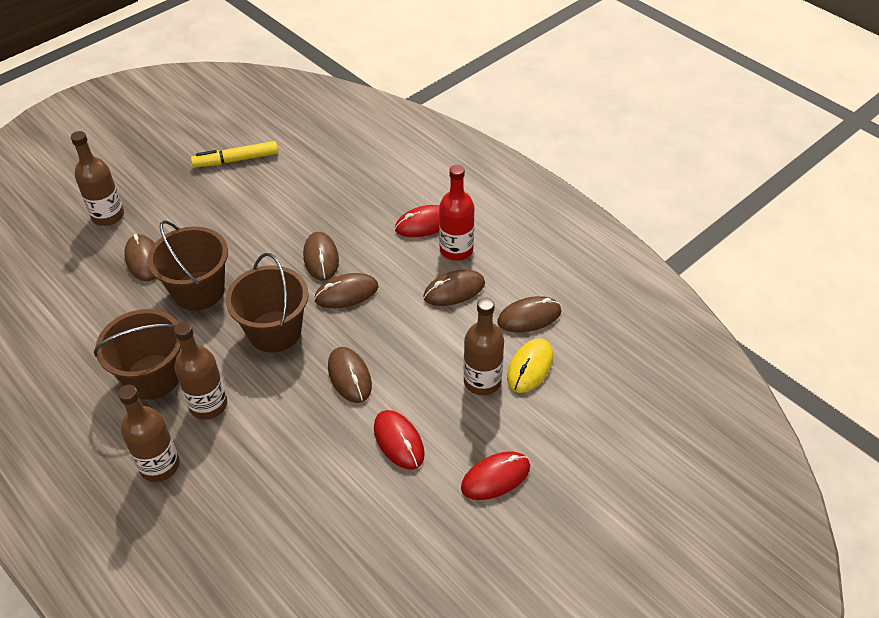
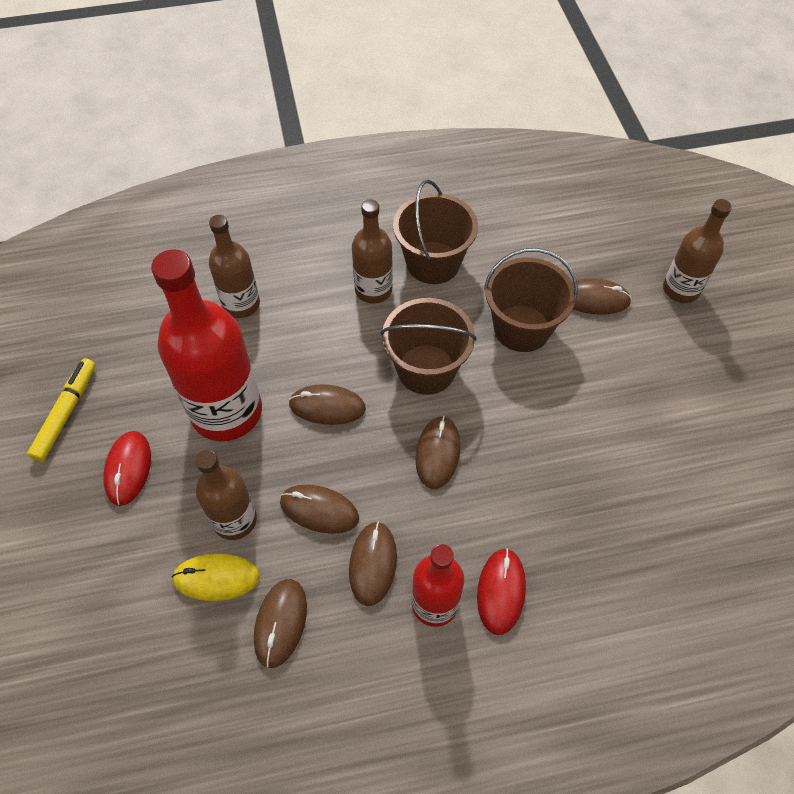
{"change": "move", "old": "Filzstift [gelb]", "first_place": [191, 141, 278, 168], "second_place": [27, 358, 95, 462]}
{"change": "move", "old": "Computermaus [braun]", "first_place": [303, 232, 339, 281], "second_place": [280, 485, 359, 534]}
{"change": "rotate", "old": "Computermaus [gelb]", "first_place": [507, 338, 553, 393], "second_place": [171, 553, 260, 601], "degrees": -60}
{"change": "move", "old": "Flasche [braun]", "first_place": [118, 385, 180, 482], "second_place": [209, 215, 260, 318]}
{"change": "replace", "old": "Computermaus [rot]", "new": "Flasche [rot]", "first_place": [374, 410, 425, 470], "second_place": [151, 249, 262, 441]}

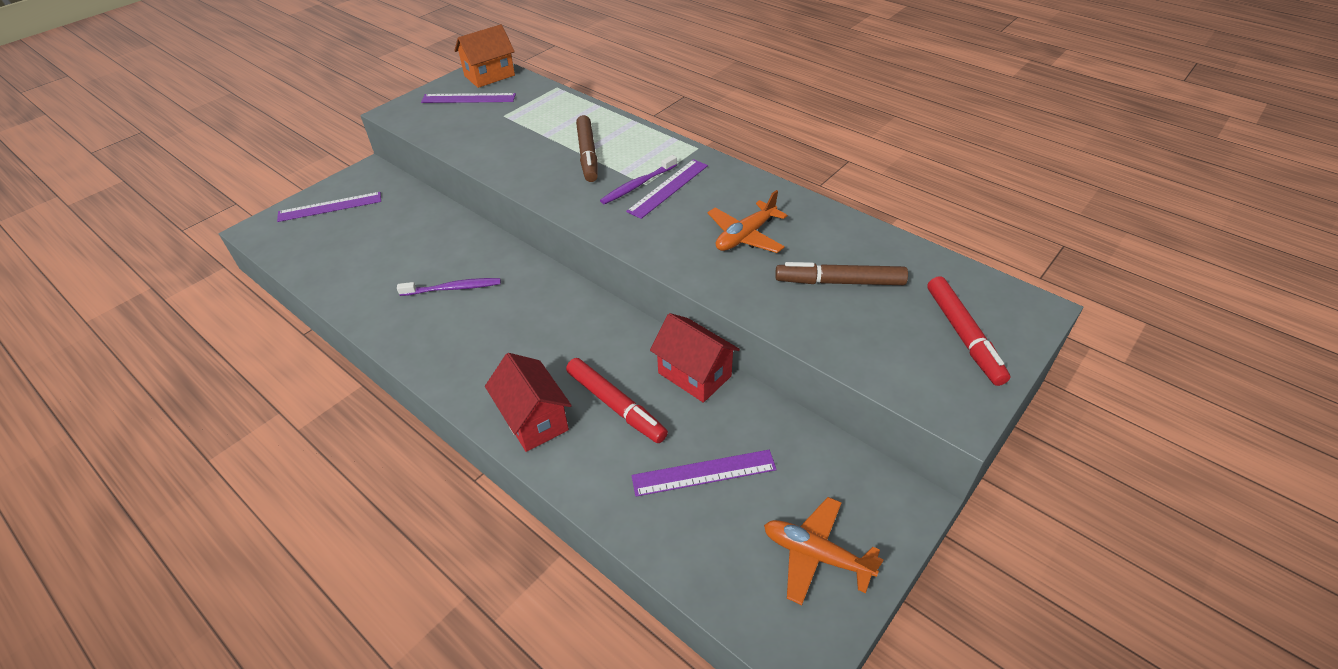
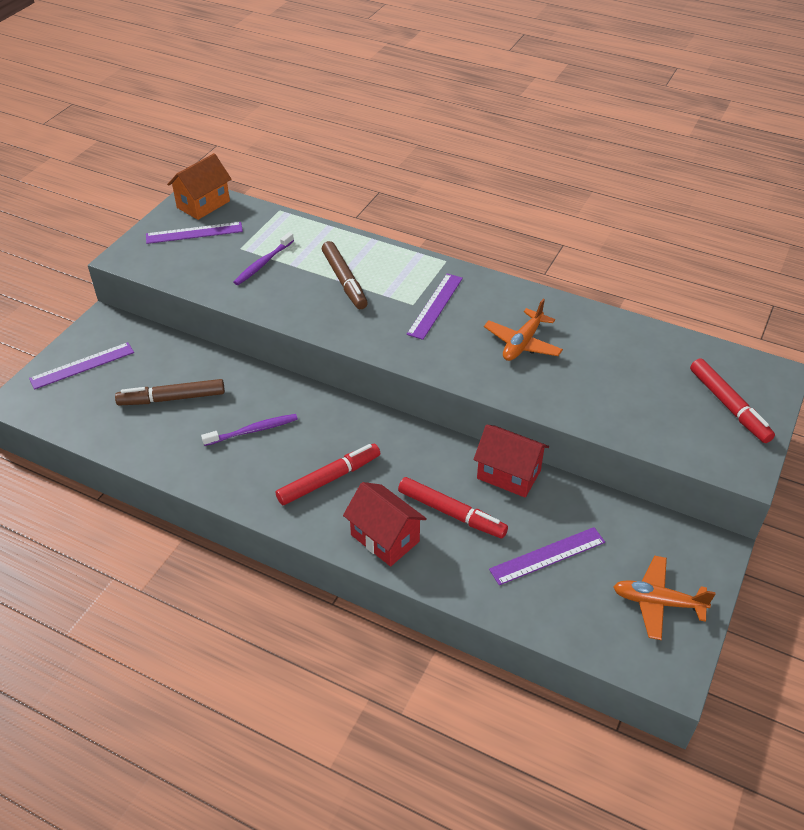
{"change": "move", "old": "Zahnbürste [lila]", "first_place": [600, 155, 677, 204], "second_place": [233, 232, 294, 285]}
{"change": "move", "old": "Filzstift [braun]", "first_place": [775, 262, 908, 285], "second_place": [115, 379, 225, 406]}
{"change": "insert", "new": "Filzstift [rot]", "second_place": [276, 444, 380, 505]}

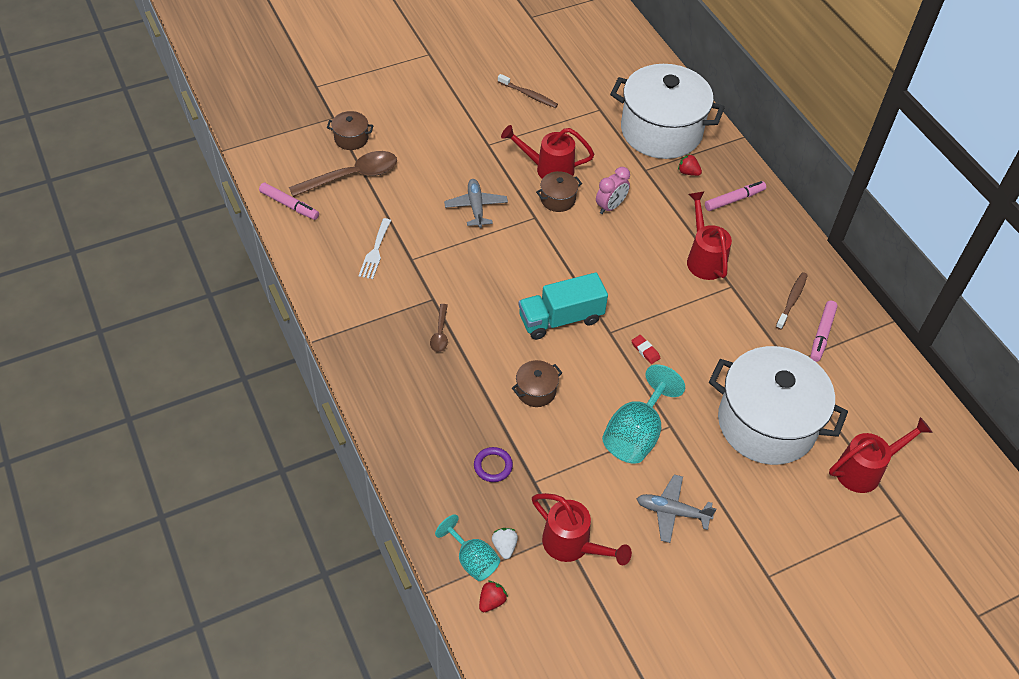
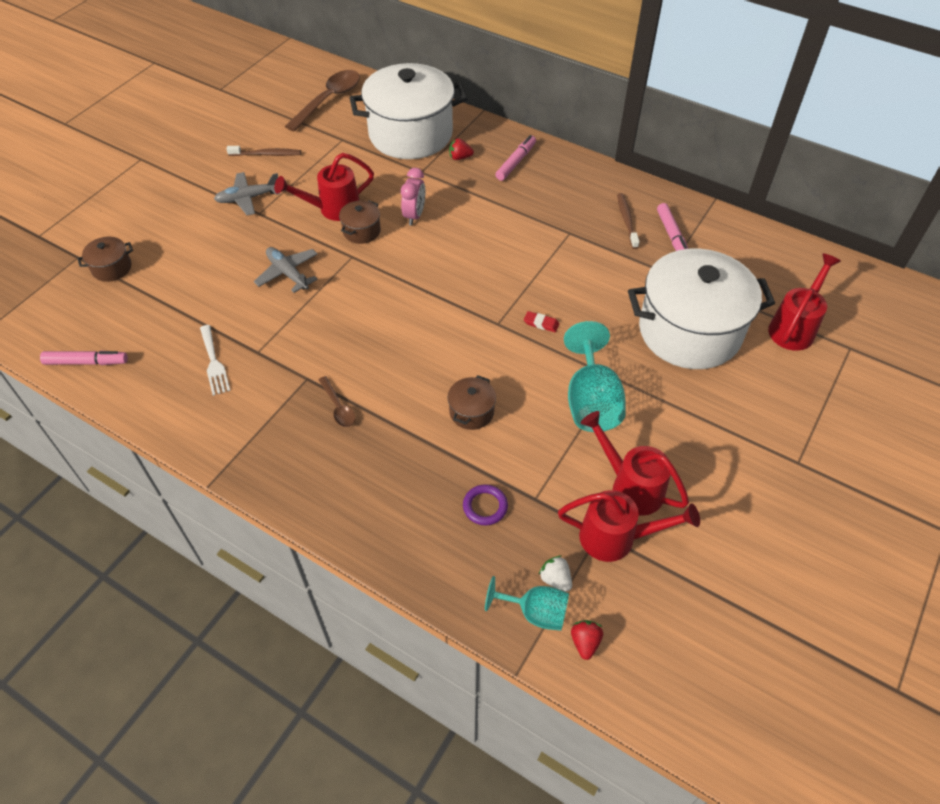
{"change": "move", "old": "Löffel [braun]", "first_place": [289, 151, 397, 197], "second_place": [285, 70, 360, 132]}
{"change": "move", "old": "Gießkanne [rot]", "first_place": [687, 191, 732, 280], "second_place": [581, 411, 689, 516]}
{"change": "delete", "old": "Lastwagen [türkis]", "first_place": [519, 272, 608, 340]}
{"change": "move", "old": "Flugzeug [grau]", "first_place": [637, 474, 716, 543], "second_place": [214, 172, 280, 216]}

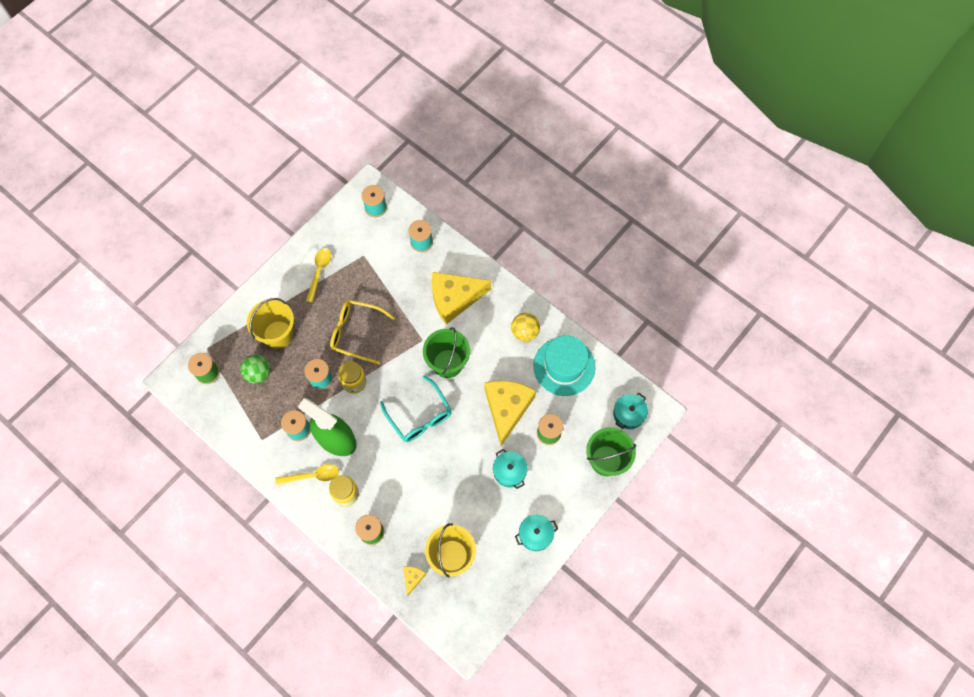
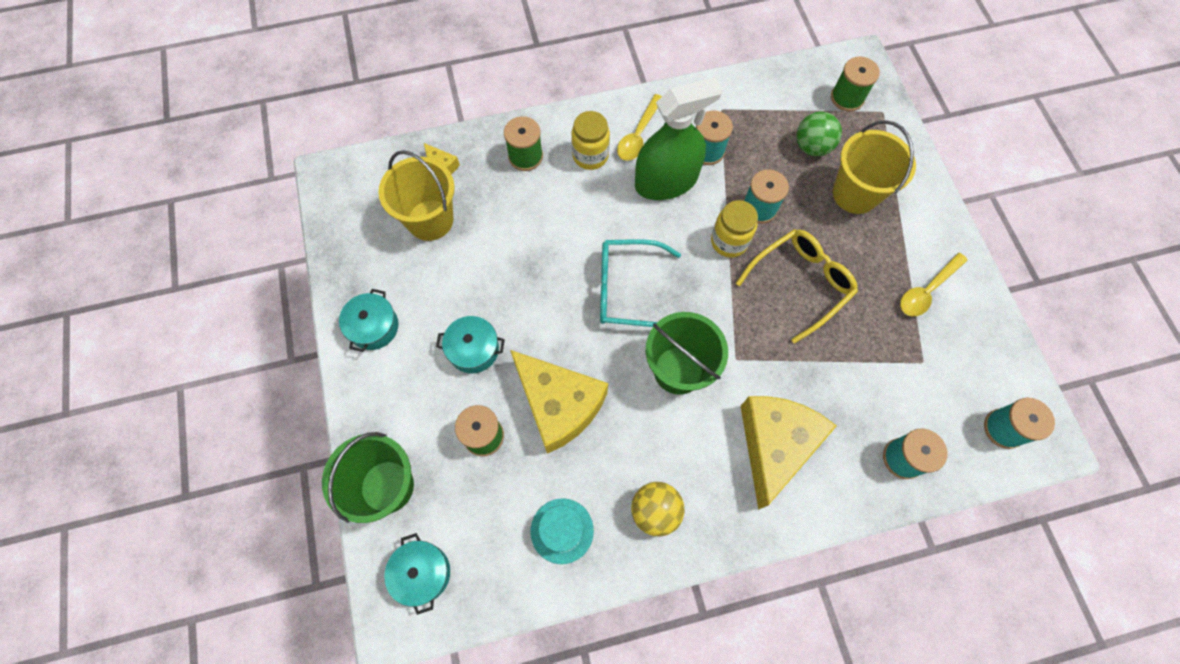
{"change": "rotate", "old": "Löffel [gelb]", "first_place": [306, 248, 331, 303], "second_place": [900, 253, 968, 317], "degrees": 90}
{"change": "resize", "old": "Hut [türkis]", "first_place": [533, 335, 596, 396], "second_place": [531, 498, 594, 564], "factor": 0.57}

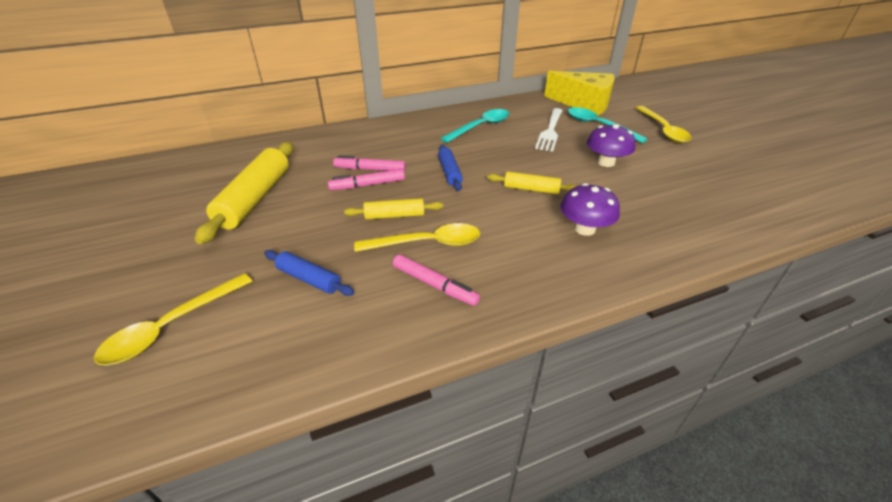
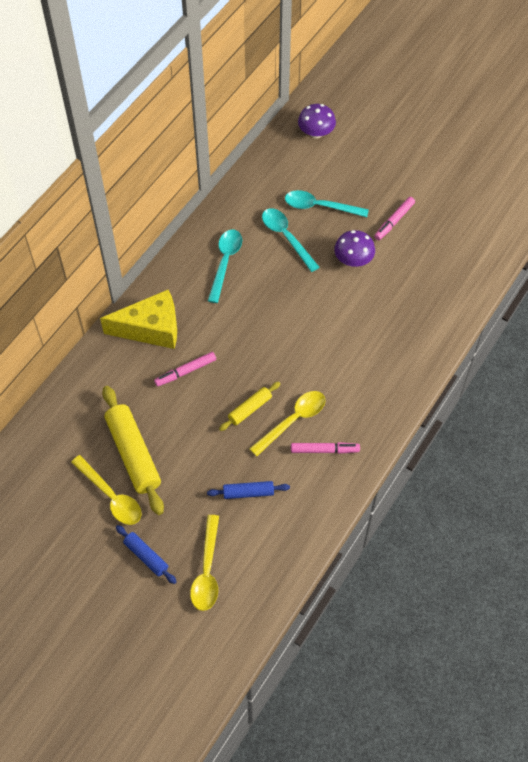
{"change": "move", "old": "Käse [gelb]", "first_place": [544, 71, 615, 116], "second_place": [100, 290, 177, 349]}
{"change": "move", "old": "Löffel [gelb]", "first_place": [636, 106, 692, 143], "second_place": [71, 455, 142, 525]}
{"change": "replace", "old": "Gabel [weiß]", "new": "Löffel [türkis]", "first_place": [535, 108, 563, 152], "second_place": [262, 208, 319, 272]}
{"change": "move", "old": "Nudelholz [blau]", "first_place": [438, 145, 463, 191], "second_place": [116, 525, 177, 584]}
{"change": "move", "old": "Filzstift [rosa]", "first_place": [328, 169, 405, 190], "second_place": [374, 197, 415, 240]}
{"change": "delete", "old": "Nudelholz [gelb]", "first_place": [487, 171, 577, 194]}
{"change": "move", "old": "Pilz [lila]", "first_place": [560, 183, 620, 236], "second_place": [298, 104, 336, 138]}

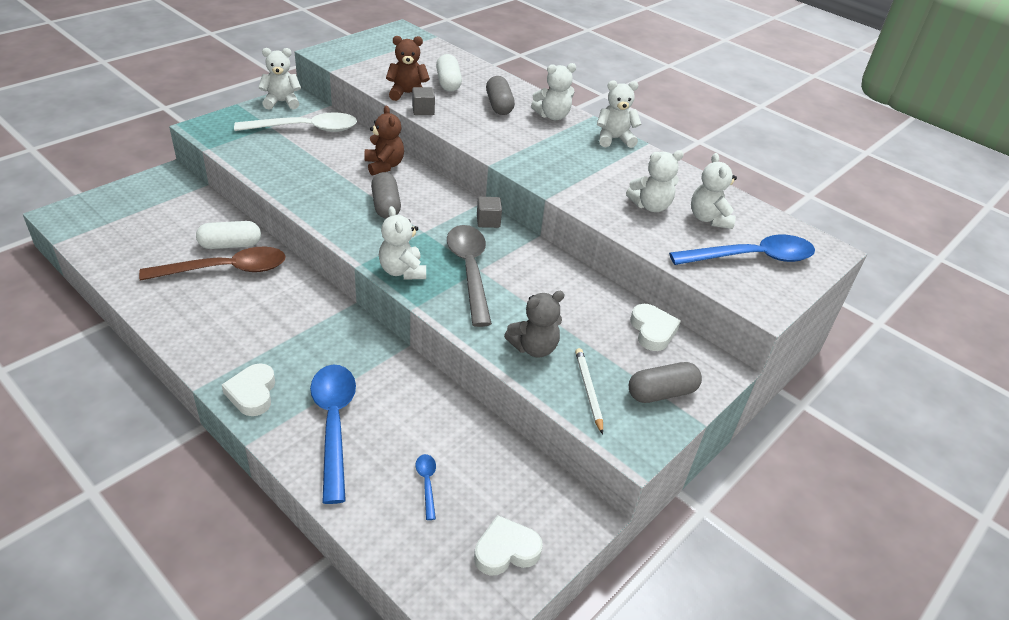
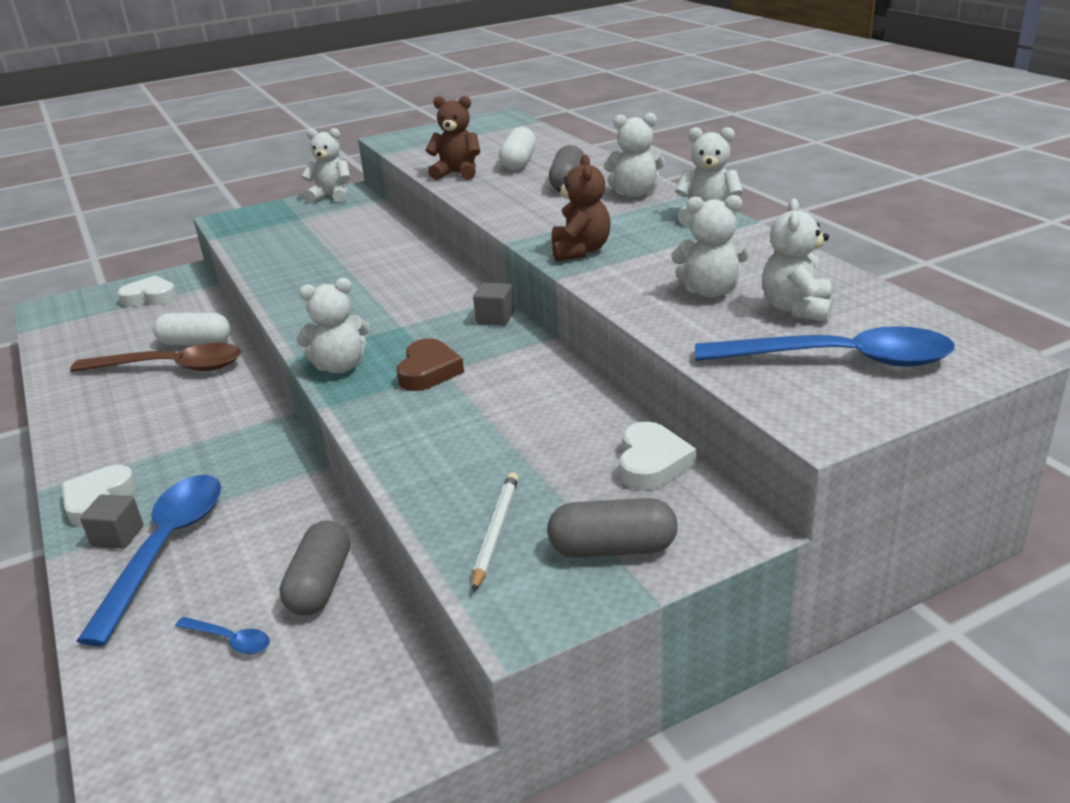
{"change": "move", "old": "Kubus [grau]", "first_place": [412, 87, 435, 115], "second_place": [80, 494, 143, 549]}
{"change": "move", "old": "Teddybär [braun]", "first_place": [364, 106, 404, 175], "second_place": [551, 155, 611, 262]}
{"change": "delete", "old": "Löffel [weiß]", "first_place": [234, 112, 357, 132]}
{"change": "move", "old": "Kapsel [grau]", "first_place": [371, 172, 401, 219], "second_place": [280, 520, 350, 615]}
{"change": "rotate", "old": "Teddybär [weiß]", "first_place": [379, 206, 426, 279], "second_place": [296, 278, 370, 373], "degrees": -105}
{"change": "replace", "old": "Löffel [grau]", "new": "Herz [braun]", "first_place": [447, 225, 492, 327], "second_place": [397, 338, 464, 391]}
{"change": "delete", "old": "Teddybär [grau]", "first_place": [504, 291, 565, 358]}
{"change": "rotate", "old": "Löffel [blau]", "first_place": [415, 454, 436, 520], "second_place": [175, 617, 270, 654], "degrees": 105}
{"change": "move", "old": "Herz [weiß]", "first_place": [474, 515, 543, 576], "second_place": [117, 275, 177, 307]}

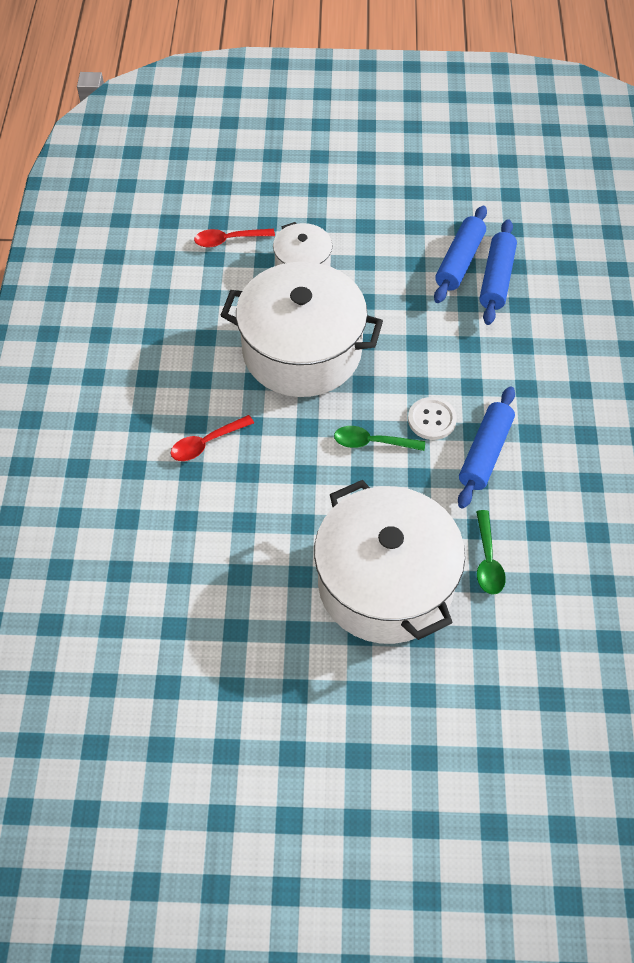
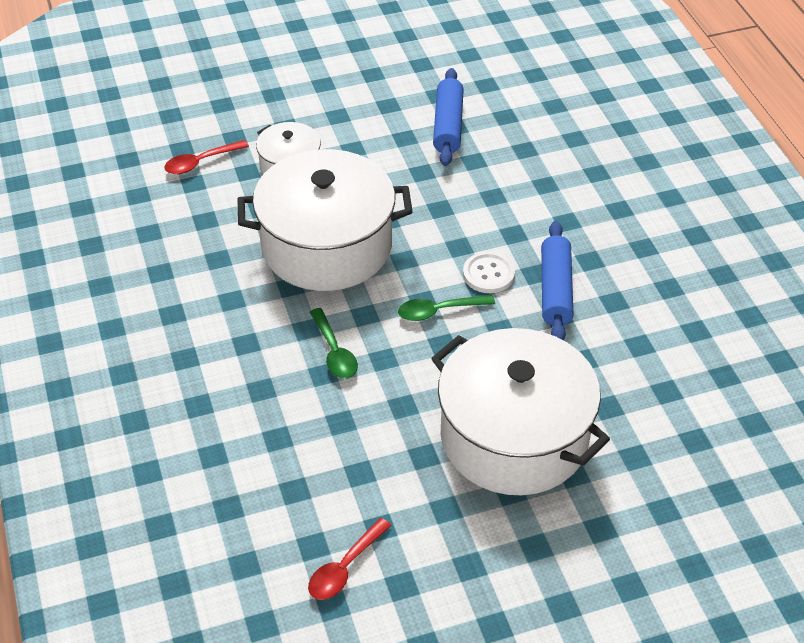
{"change": "delete", "old": "Nudelholz [blau]", "first_place": [479, 219, 517, 325]}
{"change": "move", "old": "Löffel [rot]", "first_place": [170, 415, 254, 461], "second_place": [308, 518, 392, 600]}
{"change": "move", "old": "Löffel [grün]", "first_place": [476, 510, 506, 595], "second_place": [310, 308, 358, 379]}

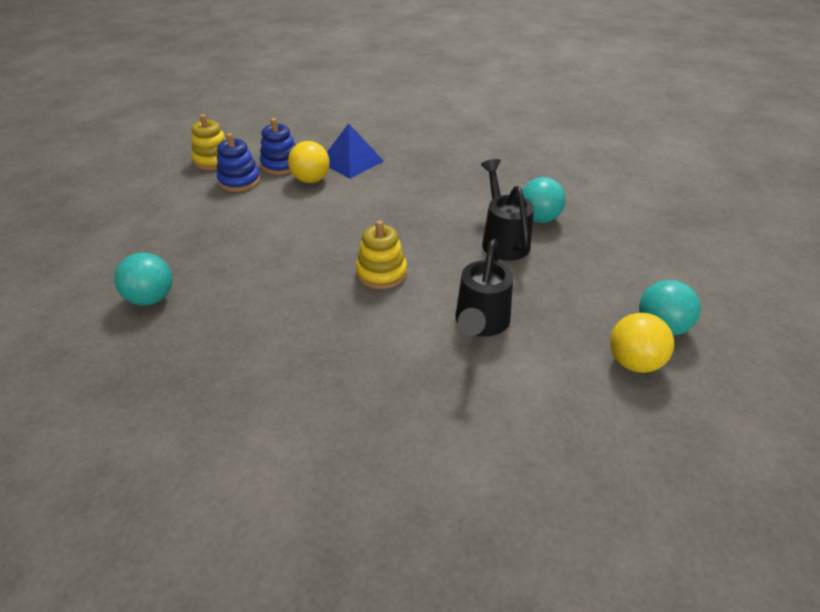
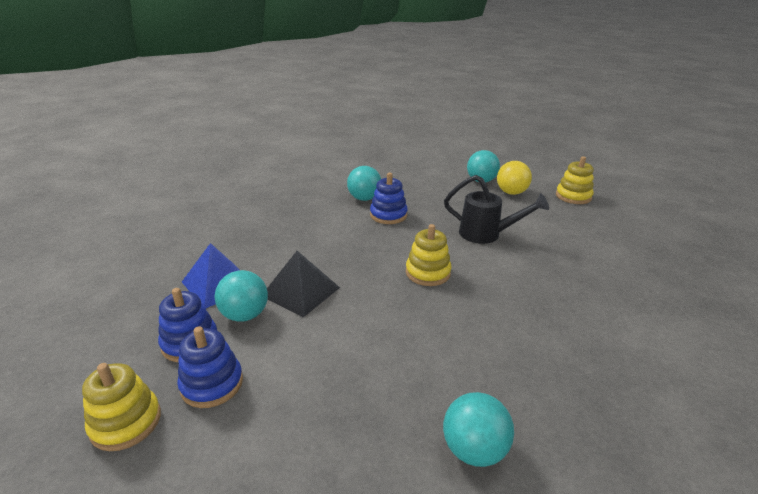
{"change": "recolor", "old": "Ball [gelb]", "new": "Ball [türkis]", "first_place": [288, 141, 330, 183], "second_place": [215, 270, 268, 322]}
{"change": "replace", "old": "Gießkanne [schwarz]", "new": "Stapelspielzeug [blau]", "first_place": [481, 159, 534, 261], "second_place": [370, 172, 408, 224]}
{"change": "insert", "new": "Stapelspielzeug [gelb]", "second_place": [556, 156, 594, 204]}
{"change": "insert", "new": "Pyramide [schwarz]", "second_place": [267, 251, 340, 317]}

